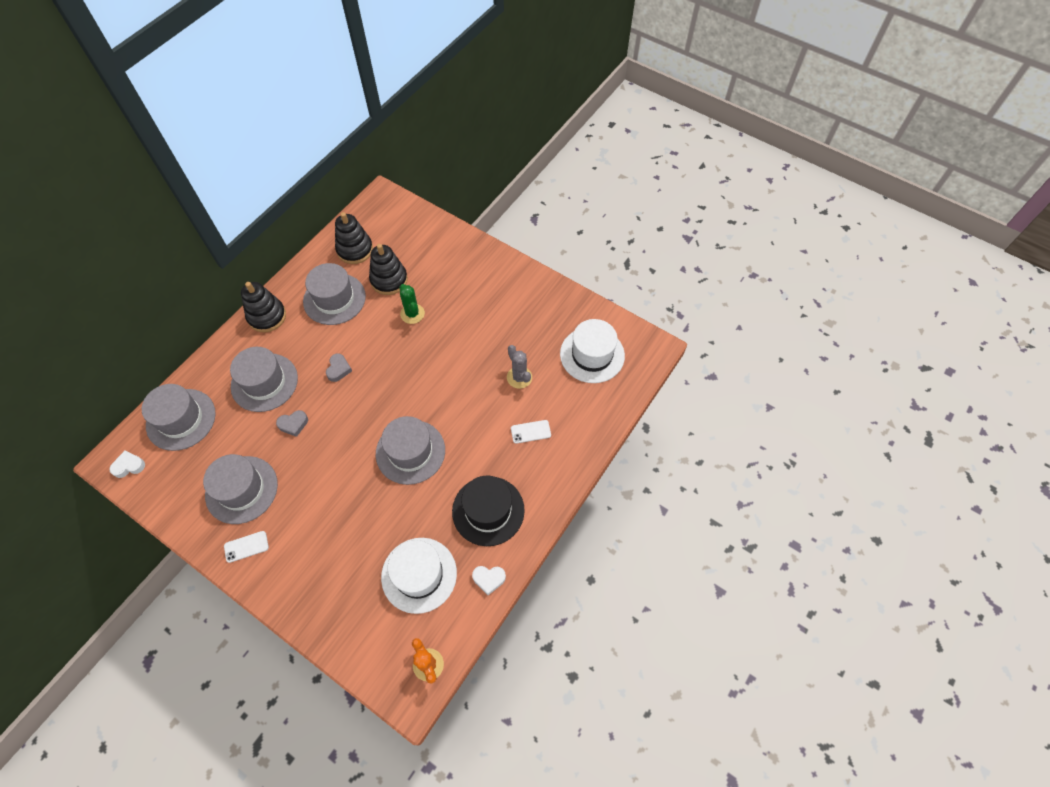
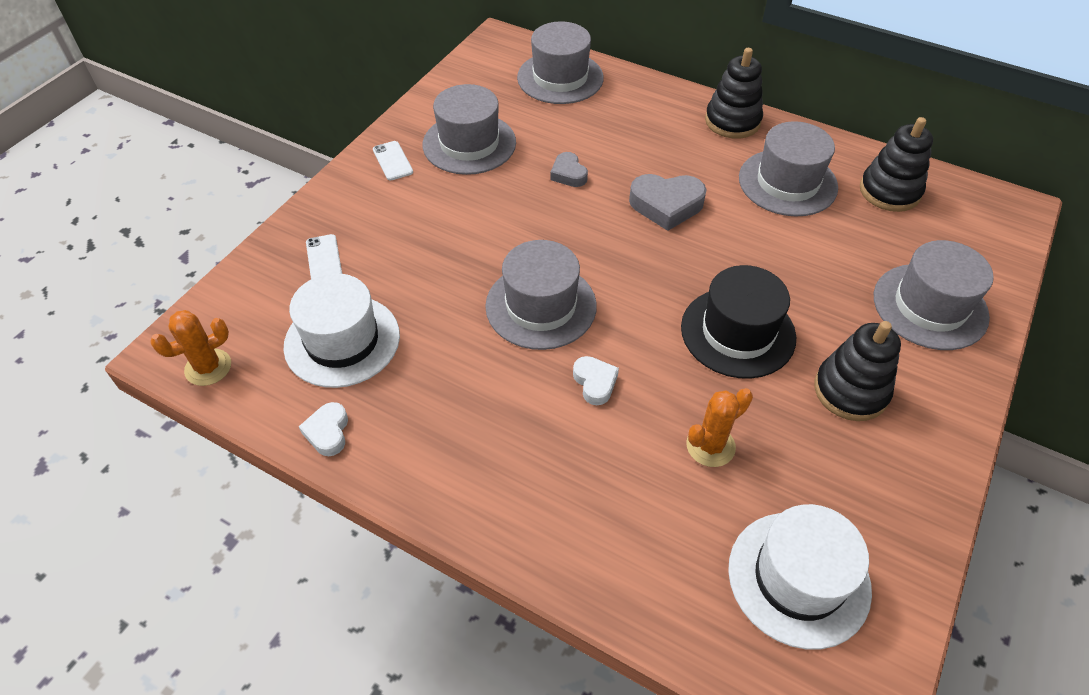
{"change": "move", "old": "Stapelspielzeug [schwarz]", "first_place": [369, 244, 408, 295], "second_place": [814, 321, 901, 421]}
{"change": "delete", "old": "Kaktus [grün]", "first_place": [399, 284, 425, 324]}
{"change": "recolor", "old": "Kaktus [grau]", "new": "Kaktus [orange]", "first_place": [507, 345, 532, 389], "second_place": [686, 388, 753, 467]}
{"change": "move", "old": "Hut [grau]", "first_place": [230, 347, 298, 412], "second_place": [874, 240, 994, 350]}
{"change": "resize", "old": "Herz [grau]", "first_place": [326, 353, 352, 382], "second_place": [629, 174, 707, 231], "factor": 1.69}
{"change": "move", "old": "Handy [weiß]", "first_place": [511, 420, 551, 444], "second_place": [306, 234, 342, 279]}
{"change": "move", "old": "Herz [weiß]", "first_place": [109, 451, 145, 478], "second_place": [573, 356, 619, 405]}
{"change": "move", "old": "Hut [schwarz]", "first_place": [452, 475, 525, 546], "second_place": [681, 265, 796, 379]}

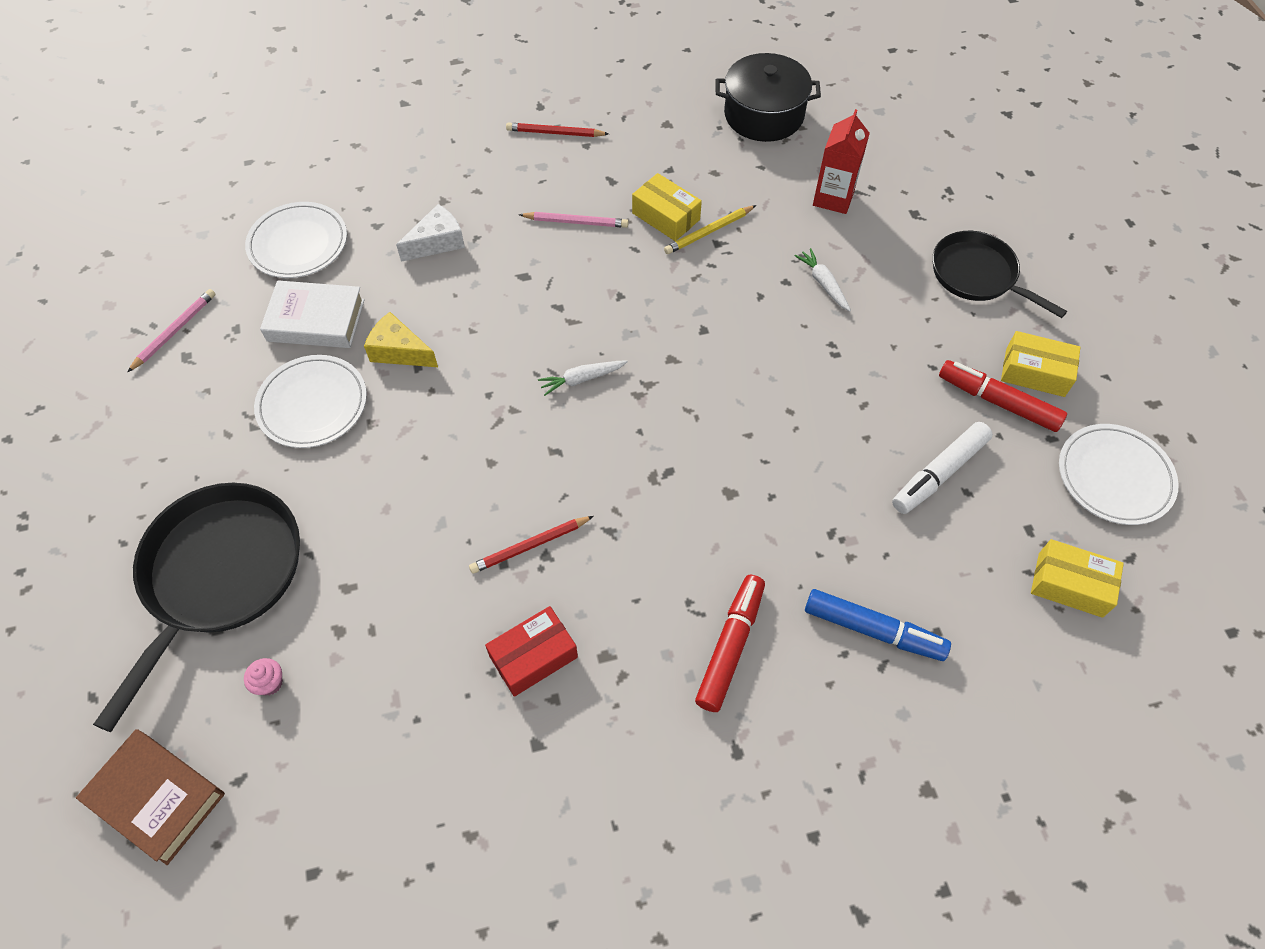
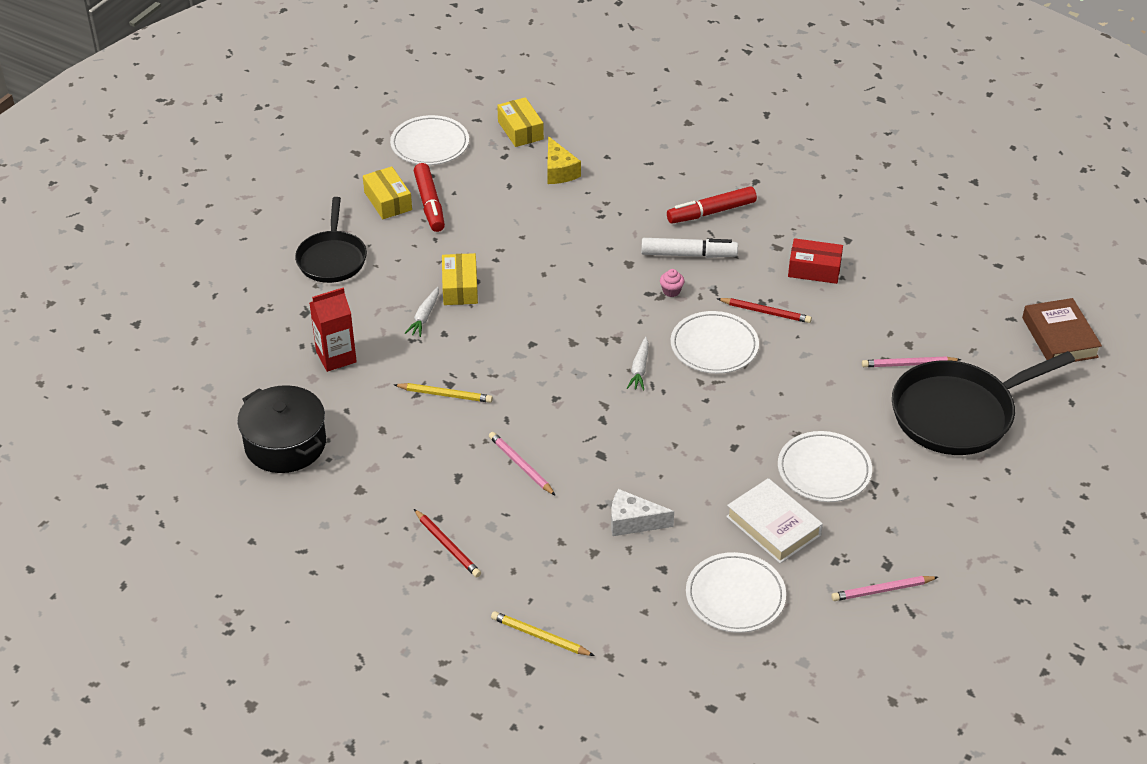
{"change": "move", "old": "Schachtel [gelb]", "first_place": [632, 173, 702, 241], "second_place": [442, 253, 478, 305]}
{"change": "move", "old": "Käse [gelb]", "first_place": [364, 312, 438, 367], "second_place": [547, 136, 581, 184]}
{"change": "rotate", "old": "Karotte [weiß]", "first_place": [538, 360, 628, 396], "second_place": [627, 337, 649, 391], "degrees": 75}
{"change": "move", "old": "Filzstift [weiß]", "first_place": [892, 422, 993, 514], "second_place": [641, 238, 738, 258]}
{"change": "delete", "old": "Filzstift [blau]", "first_place": [805, 589, 951, 661]}
{"change": "move", "old": "Muffin [rosa]", "first_place": [244, 658, 283, 696], "second_place": [660, 269, 685, 297]}
{"change": "insert", "new": "Teller [weiß]", "second_place": [670, 311, 759, 374]}
{"change": "insert", "new": "Bleistift [rosa]", "second_place": [862, 356, 961, 367]}
{"change": "insert", "new": "Bleistift [gelb]", "second_place": [491, 611, 595, 656]}

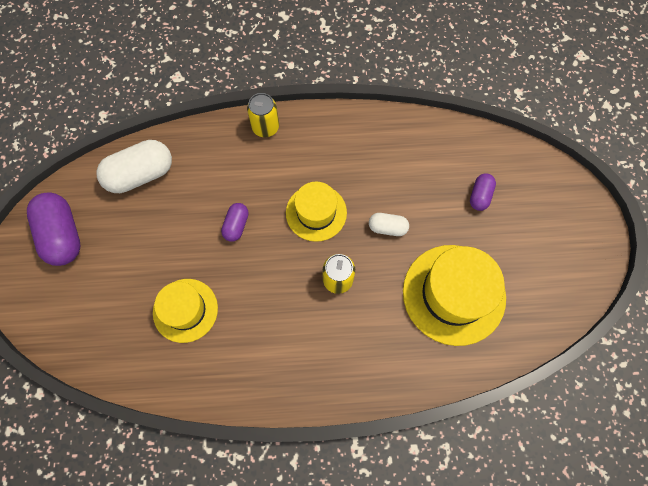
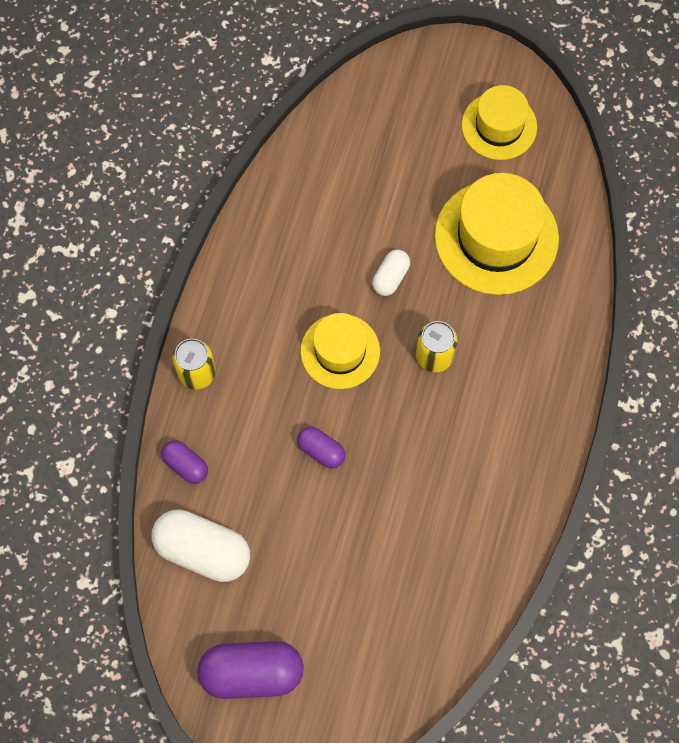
{"change": "rotate", "old": "Kapsel [weiß]", "first_place": [96, 140, 172, 193], "second_place": [152, 509, 250, 582], "degrees": -60}
{"change": "move", "old": "Kapsel [lila]", "first_place": [470, 173, 496, 211], "second_place": [161, 440, 208, 484]}
{"change": "move", "old": "Hut [gelb]", "first_place": [153, 279, 218, 343], "second_place": [462, 85, 537, 160]}

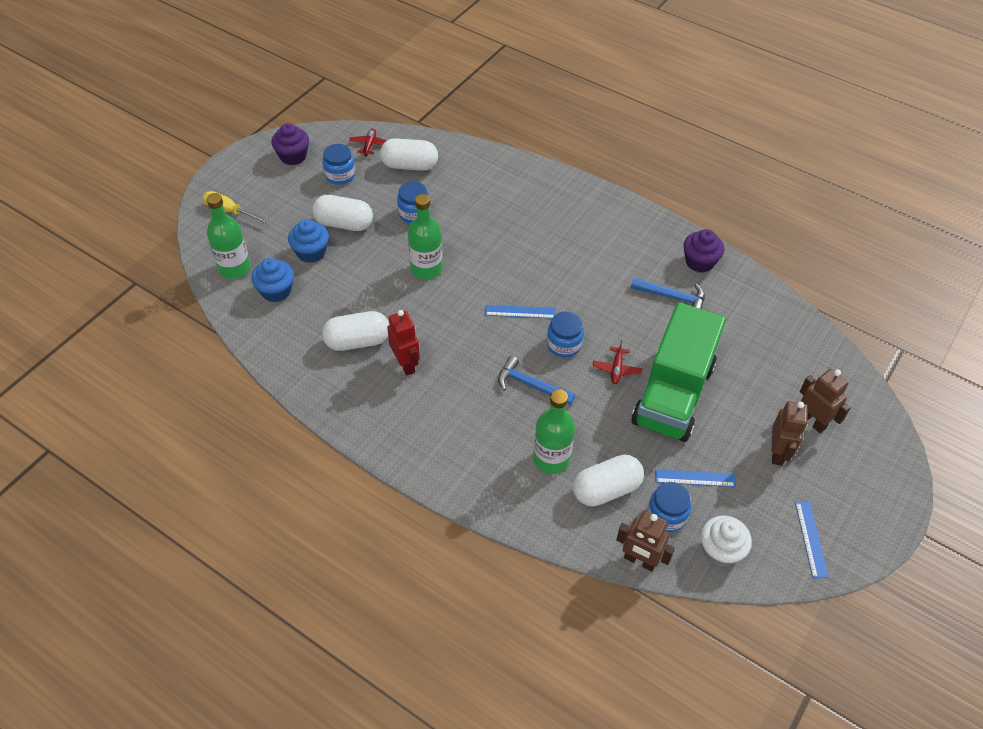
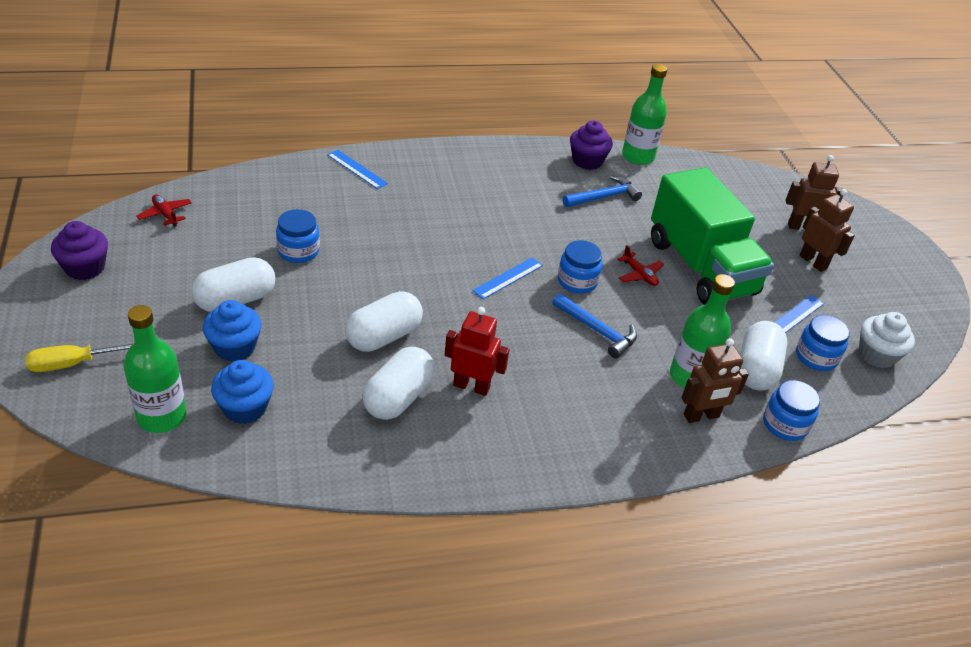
{"change": "move", "old": "Kapsel [weiß]", "first_place": [380, 138, 438, 171], "second_place": [345, 291, 423, 352]}
{"change": "move", "old": "Einmachglas [blau]", "first_place": [322, 144, 356, 185], "second_place": [763, 380, 820, 441]}
{"change": "move", "old": "Flasche [grün]", "first_place": [408, 194, 443, 280], "second_place": [622, 64, 668, 165]}
{"change": "rotate", "old": "Hammer [blau]", "first_place": [498, 356, 575, 405], "second_place": [552, 293, 637, 359], "degrees": -120}
{"change": "move", "old": "Lineal [blau]", "first_place": [795, 502, 829, 578], "second_place": [327, 150, 388, 189]}
{"change": "move", "old": "Roboter [braun]", "first_place": [616, 511, 675, 572], "second_place": [681, 338, 749, 423]}

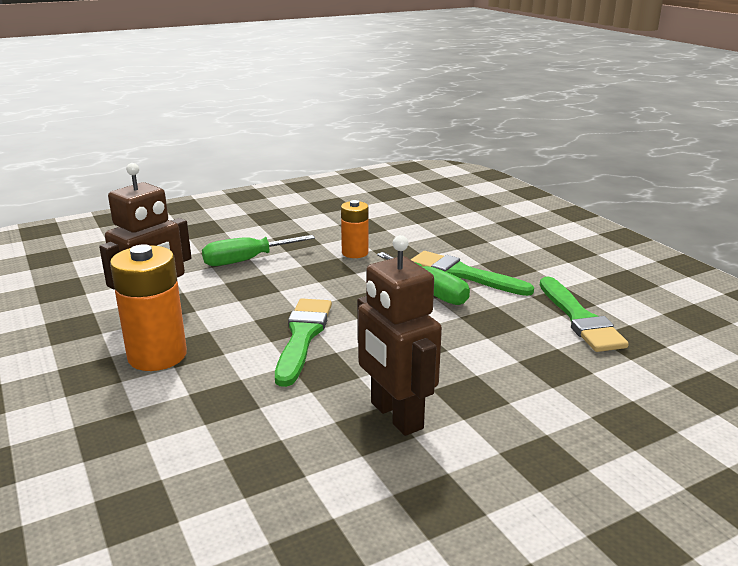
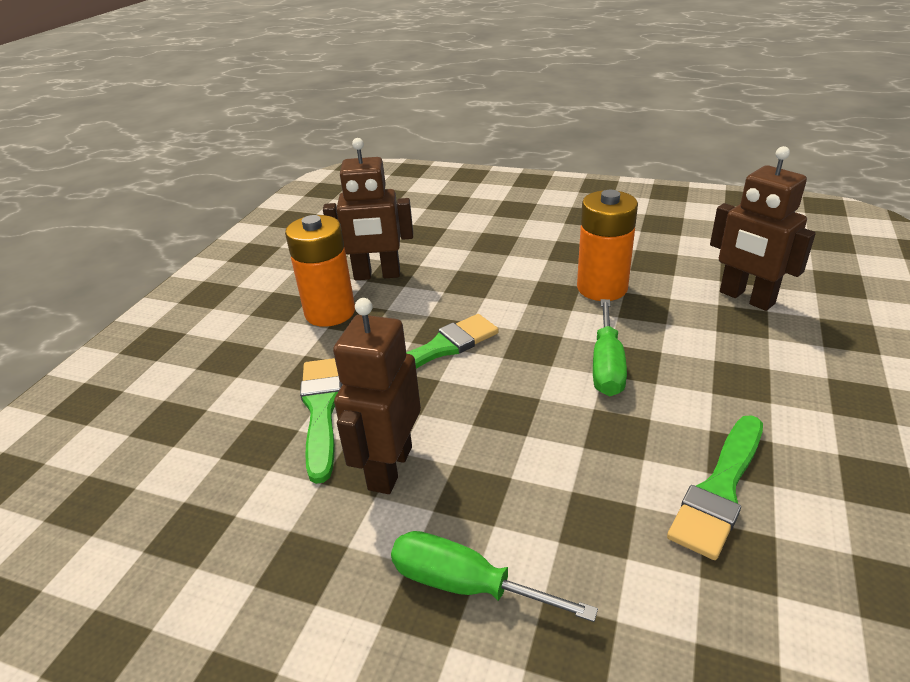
{"change": "resize", "old": "Batterie [orange]", "first_place": [341, 200, 368, 258], "second_place": [577, 190, 638, 301], "factor": 1.65}
{"change": "move", "old": "Schraubenzieher [grün]", "first_place": [202, 235, 315, 266], "second_place": [391, 531, 598, 622]}
{"change": "move", "old": "Pinsel [grün]", "first_place": [411, 251, 534, 296], "second_place": [300, 358, 342, 484]}
{"change": "insert", "new": "Roboter [braun]", "second_place": [710, 146, 816, 311]}

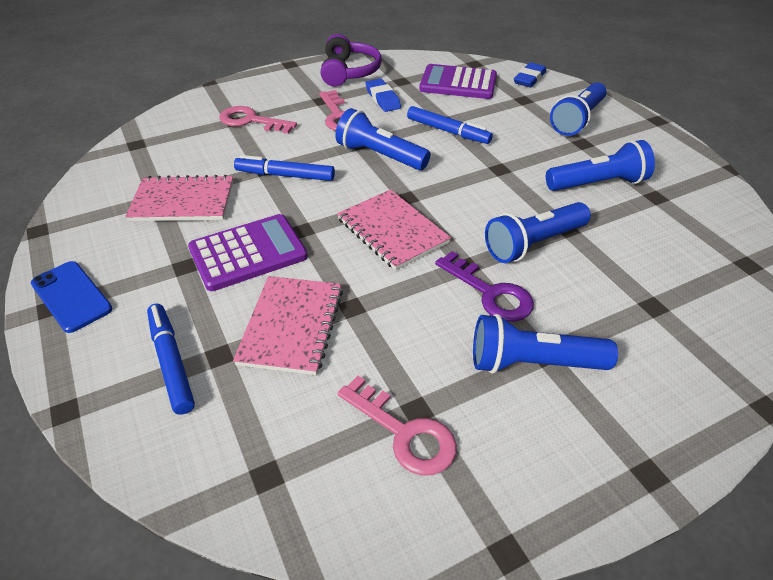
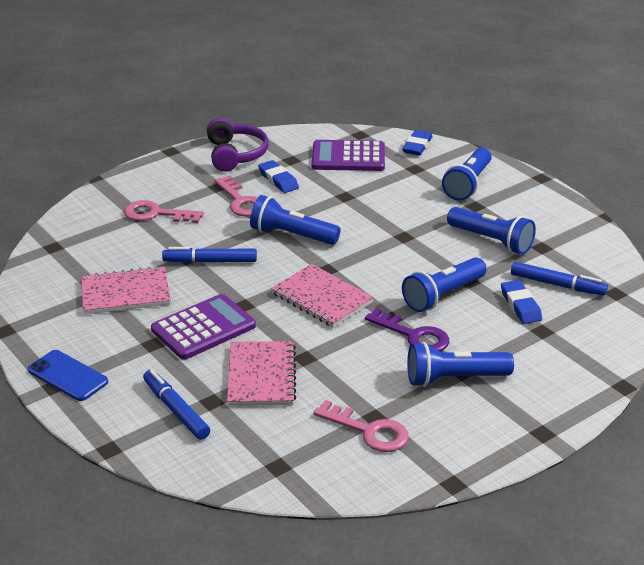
{"change": "move", "old": "Filzstift [blau]", "first_place": [407, 106, 493, 144], "second_place": [511, 262, 608, 296]}
{"change": "rotate", "old": "Taschenlampe [blau]", "first_place": [546, 140, 655, 191], "second_place": [447, 207, 536, 255], "degrees": 60}
{"change": "insert", "new": "Radiergummi [blau]", "second_place": [501, 280, 542, 324]}

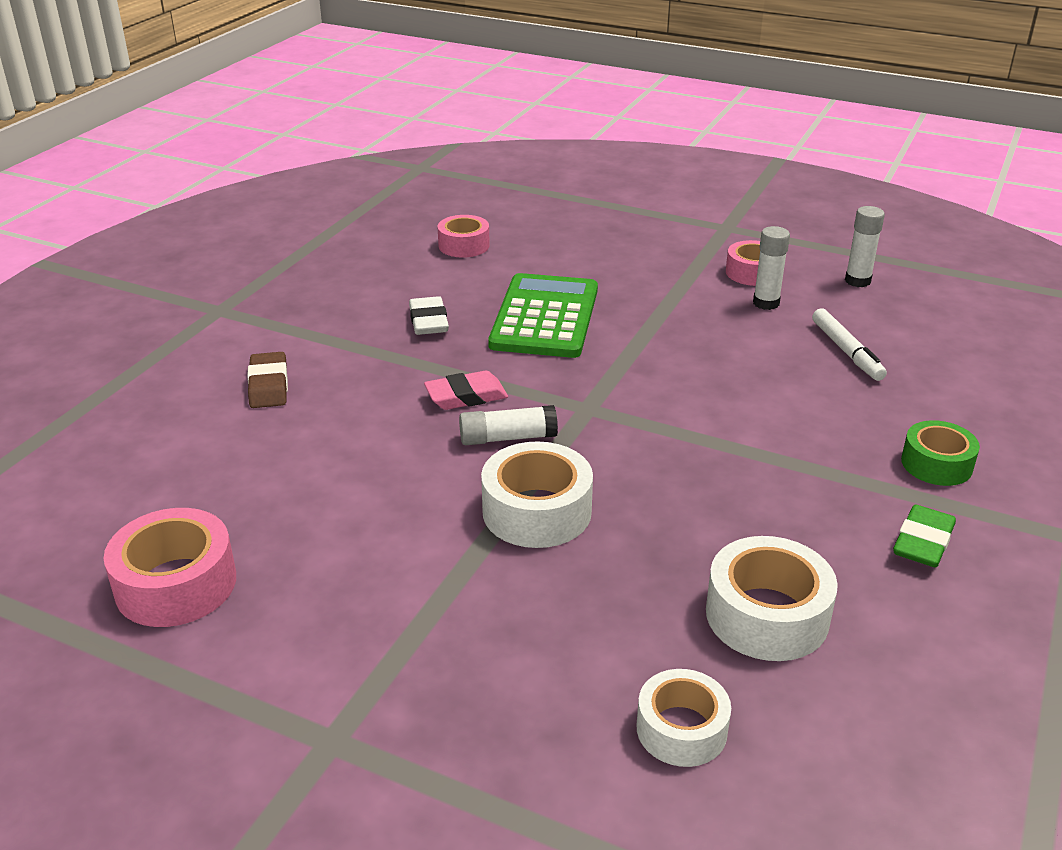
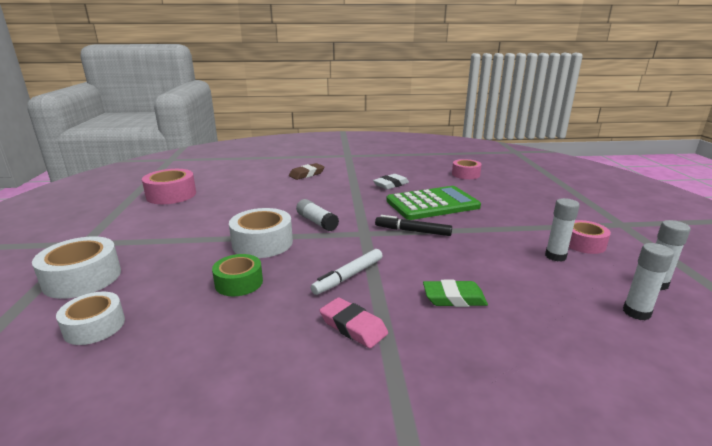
{"change": "move", "old": "Filzstift [weiß]", "first_place": [812, 308, 887, 381], "second_place": [311, 249, 382, 295]}
{"change": "move", "old": "Radiergummi [rosa]", "first_place": [424, 371, 508, 410], "second_place": [320, 297, 388, 348]}
{"change": "move", "old": "Klebeband [grün]", "first_place": [901, 420, 980, 486], "second_place": [212, 254, 263, 296]}
{"change": "move", "old": "Radiergummi [grün]", "first_place": [893, 504, 956, 567], "second_place": [423, 280, 488, 307]}
{"change": "move", "old": "Klebeband [weiß]", "first_place": [706, 536, 838, 661], "second_place": [32, 236, 121, 299]}
{"change": "insert", "new": "Filzstift [schwarz]", "second_place": [375, 215, 452, 236]}
{"change": "insert", "new": "Klebestift [weiß]", "second_place": [623, 243, 674, 320]}

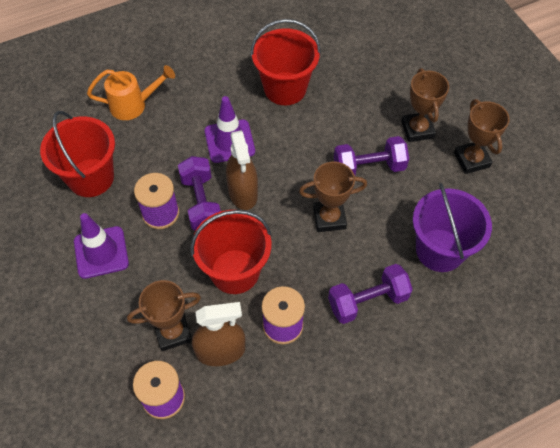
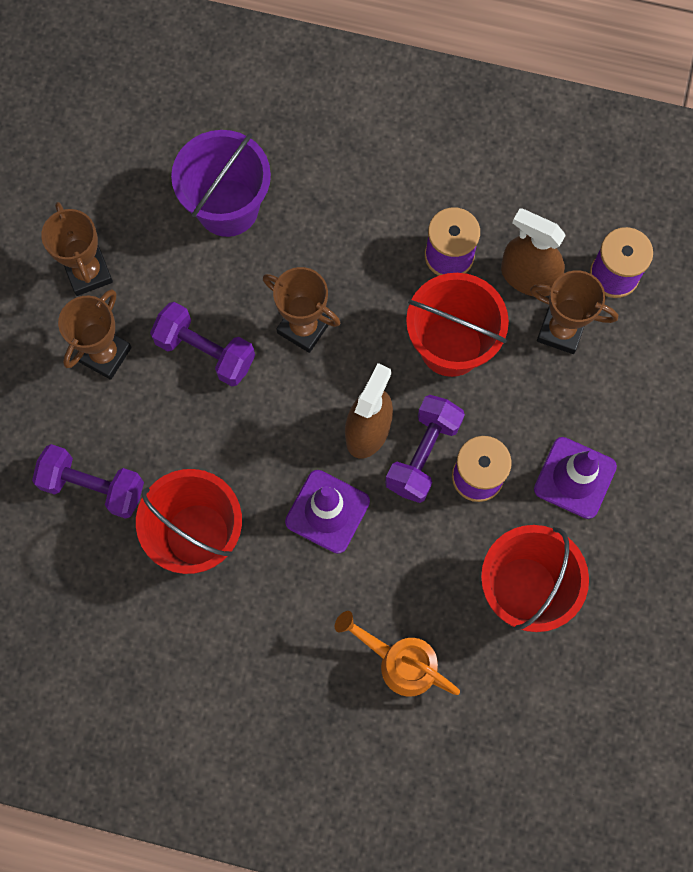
{"change": "rotate", "old": "Pokal [braun]", "first_place": [454, 99, 510, 174], "second_place": [41, 202, 113, 296], "degrees": -45}
{"change": "move", "old": "Hantel [lila]", "first_place": [328, 264, 413, 324], "second_place": [32, 444, 144, 519]}

